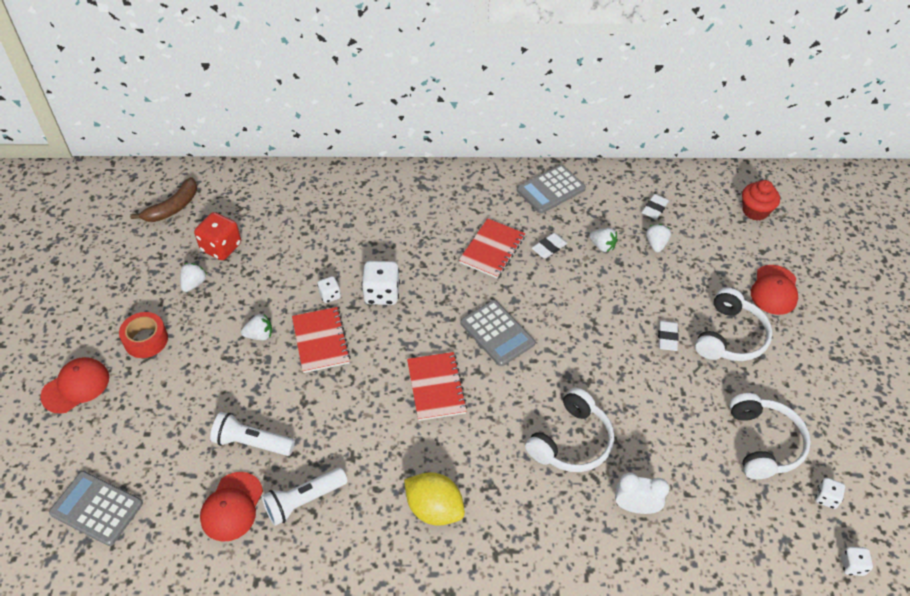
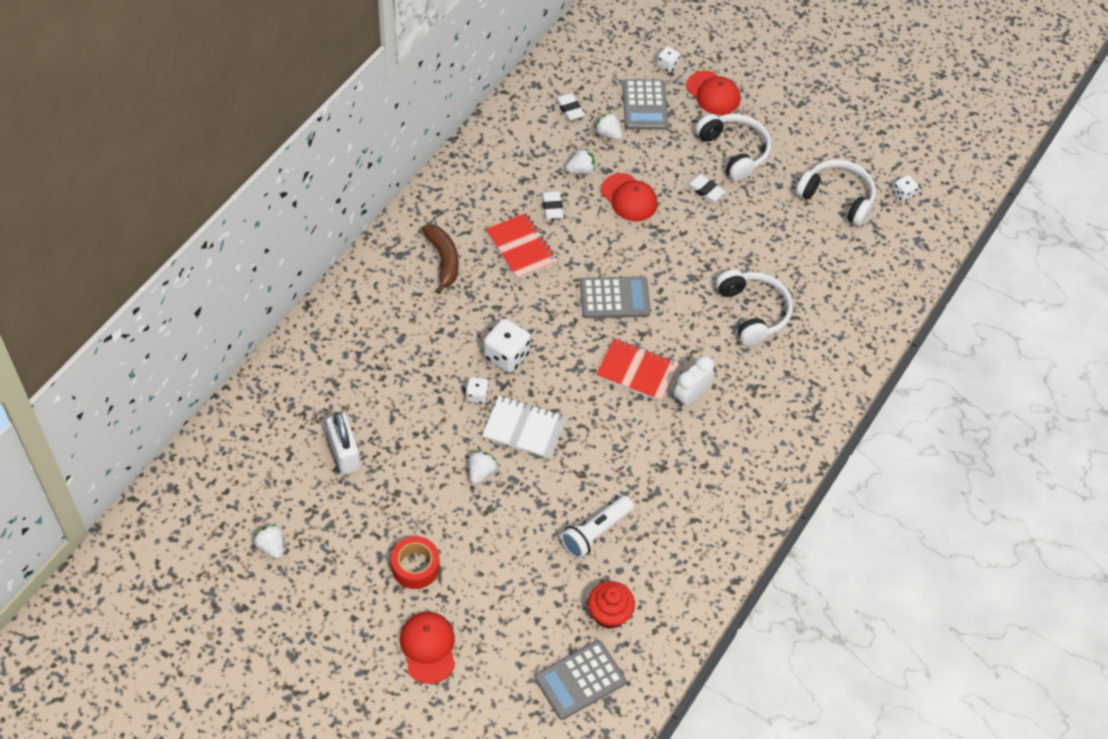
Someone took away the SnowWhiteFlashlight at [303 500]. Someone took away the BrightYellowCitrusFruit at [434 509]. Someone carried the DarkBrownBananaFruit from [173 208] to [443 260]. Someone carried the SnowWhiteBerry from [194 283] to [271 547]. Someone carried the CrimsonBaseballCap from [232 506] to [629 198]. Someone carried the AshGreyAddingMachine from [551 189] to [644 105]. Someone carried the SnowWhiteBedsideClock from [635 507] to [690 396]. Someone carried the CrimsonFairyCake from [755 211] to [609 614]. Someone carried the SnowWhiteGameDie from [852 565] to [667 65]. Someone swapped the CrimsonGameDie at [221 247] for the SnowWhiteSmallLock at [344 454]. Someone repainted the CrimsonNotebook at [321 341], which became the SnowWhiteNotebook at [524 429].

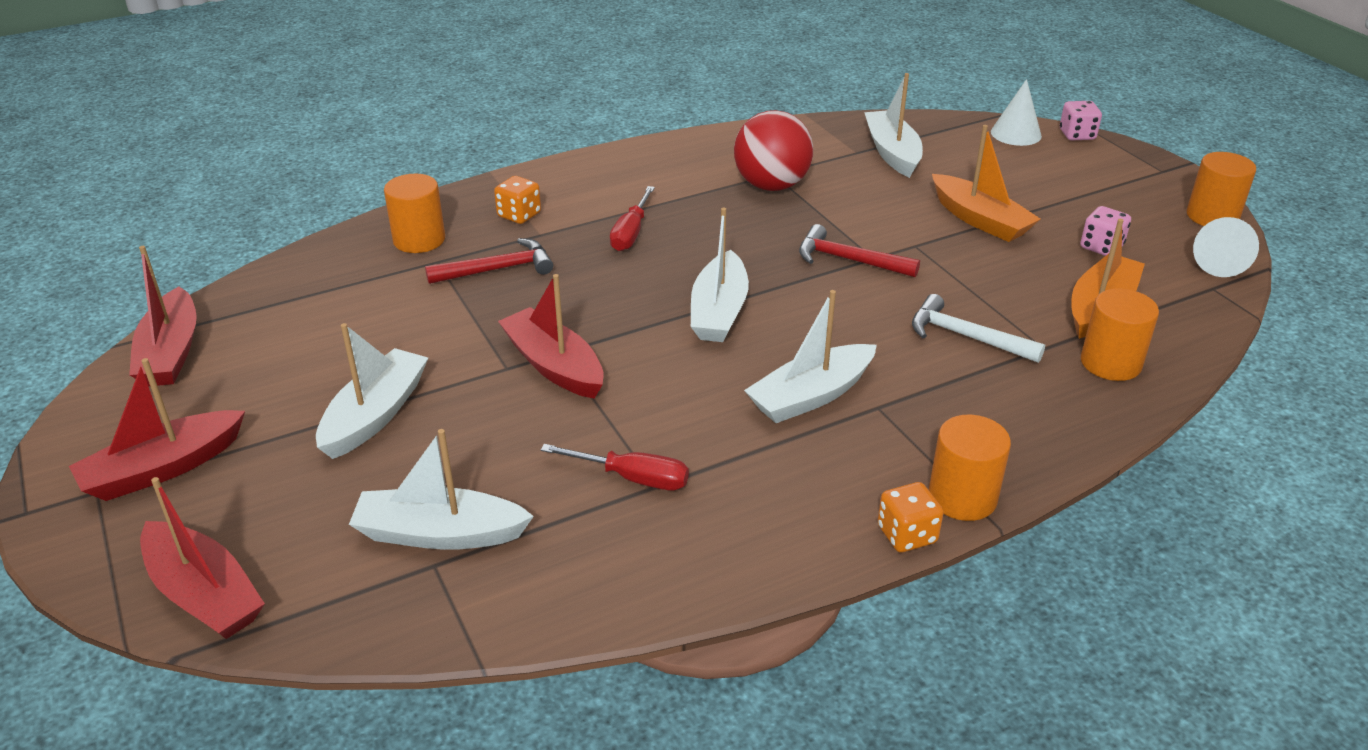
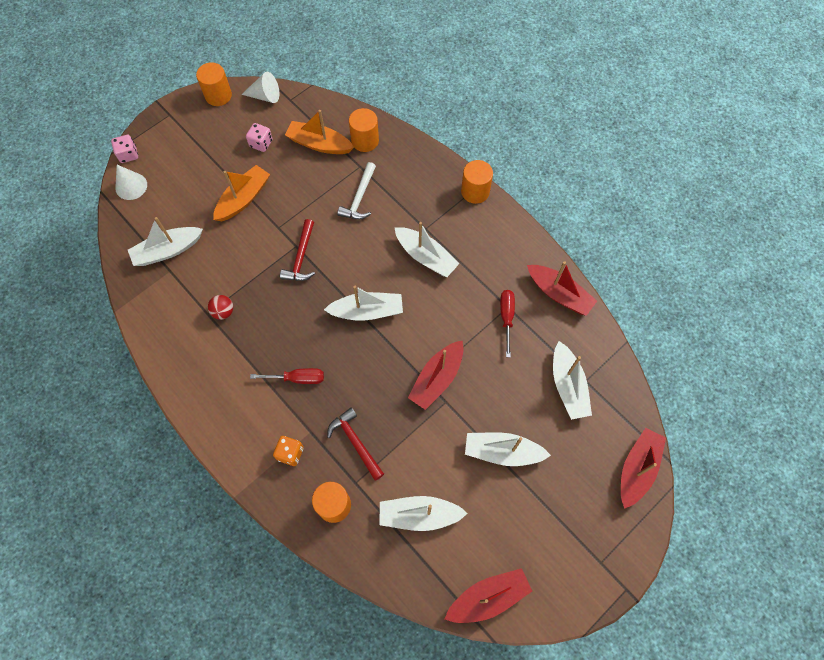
Someone took away the OrangeColouredGameDie at [906 535]. Someone put down the SnowWhiteSailboat at [419 515]. Someone carried the CrimsonSailboat from [163 468] to [559 294]. Someone scaled the CrimsonBall at [771 185] by 0.49.

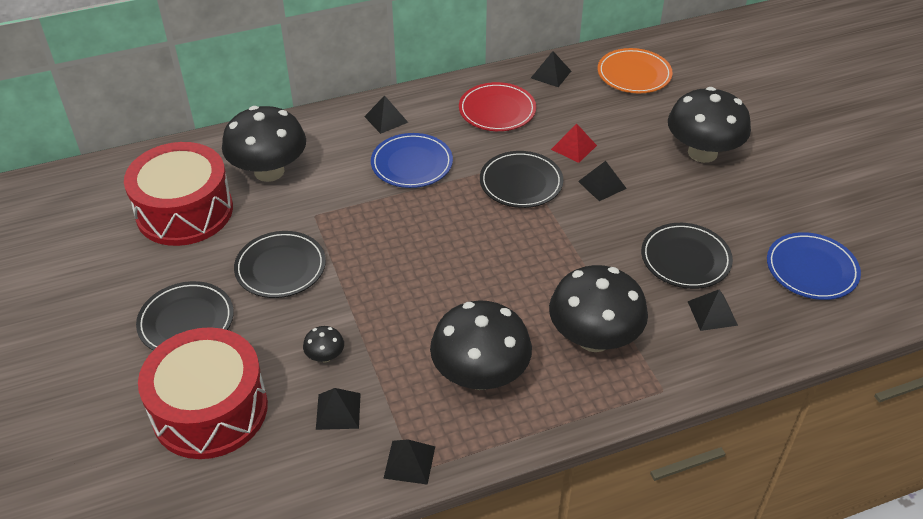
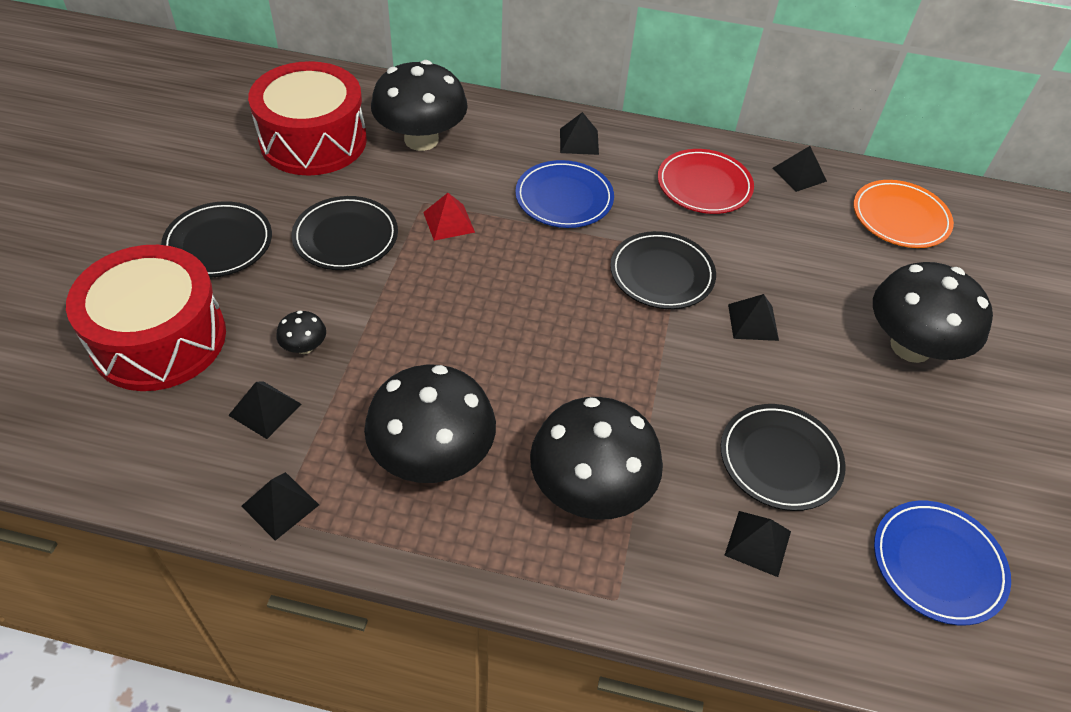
Someone carried the CrimsonPyramidShape from [573 147] to [449 222].

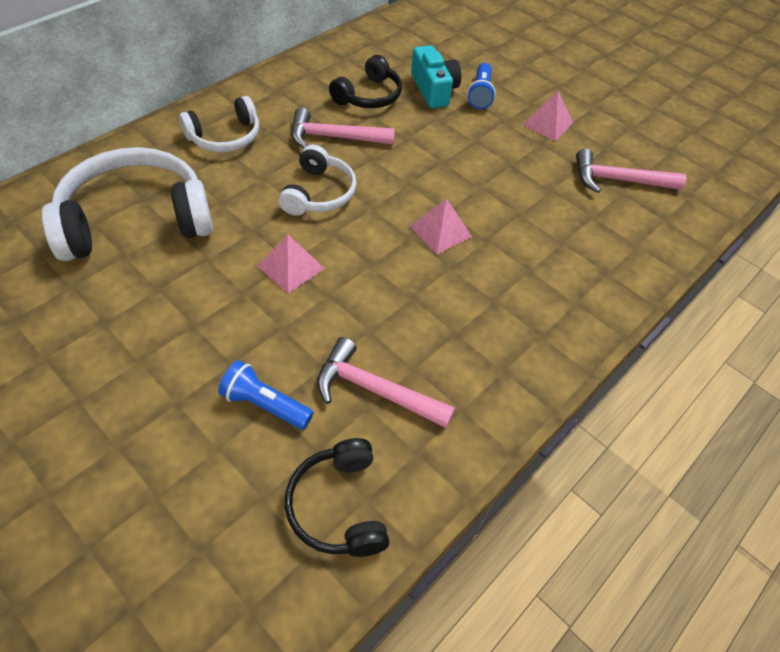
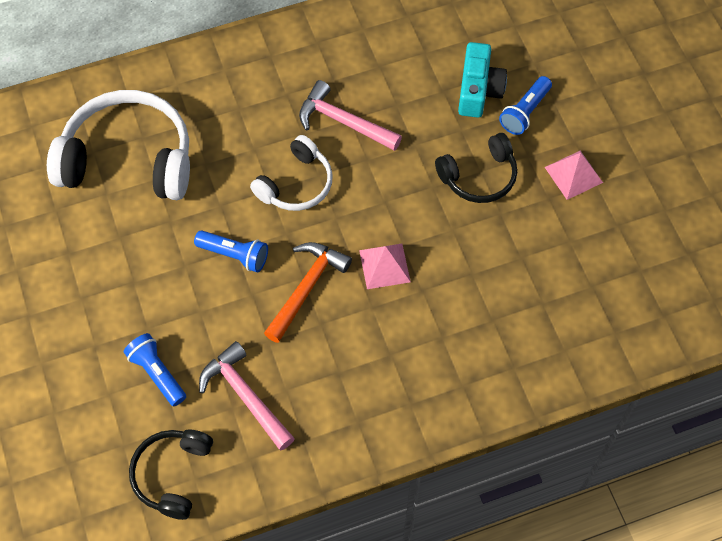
Someone took away the SnowWhiteOverEarHeadphones at [225 137]. Someone took away the PinkCarpenter'sHammer at [618 180]. Someone put down the OrangeColouredCarpenter'sHammer at [306 288]. Someone carried the JetBlackOverEarHeadphones from [369 96] to [479 176]. Someone swapped the PinkPyramidShape at [291 267] for the RoyalBlueFlashlight at [234 255].

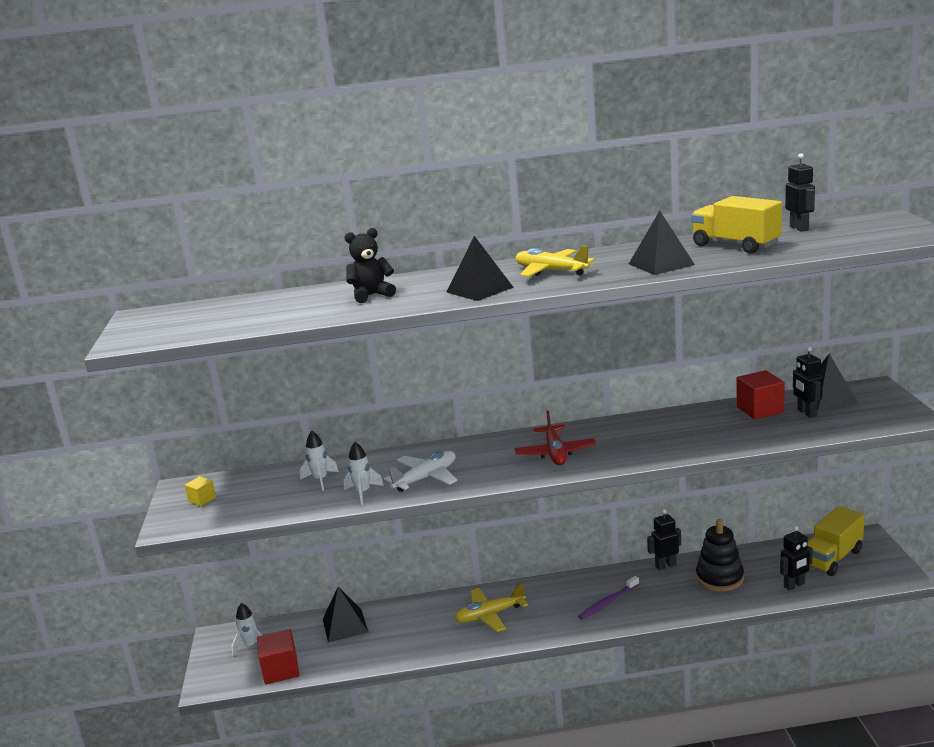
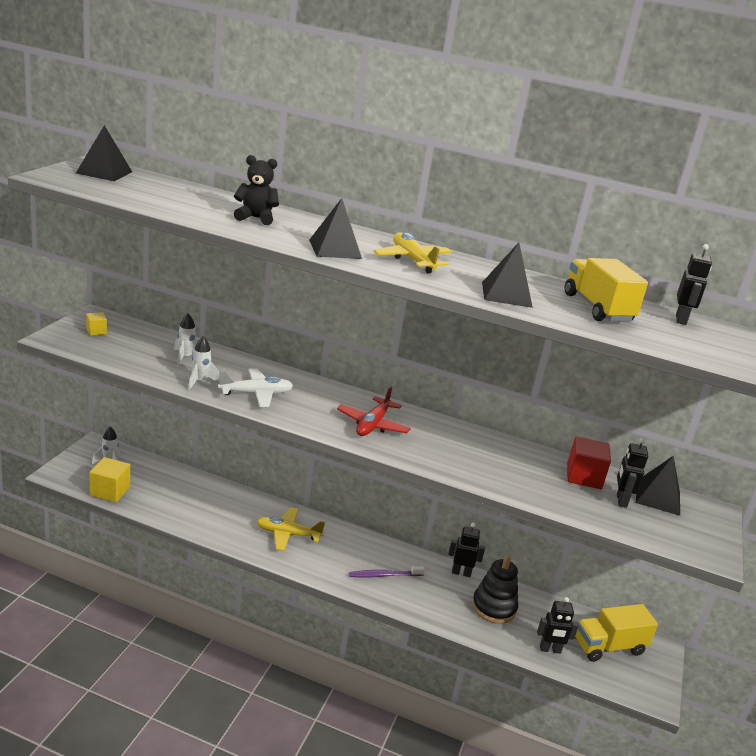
Someone carried the JetBlackPyramidShape from [345 625] to [104 172]. Someone repainted the CrimsonSolidCube at [281 670], which became the BrightYellowSolidCube at [110 491].

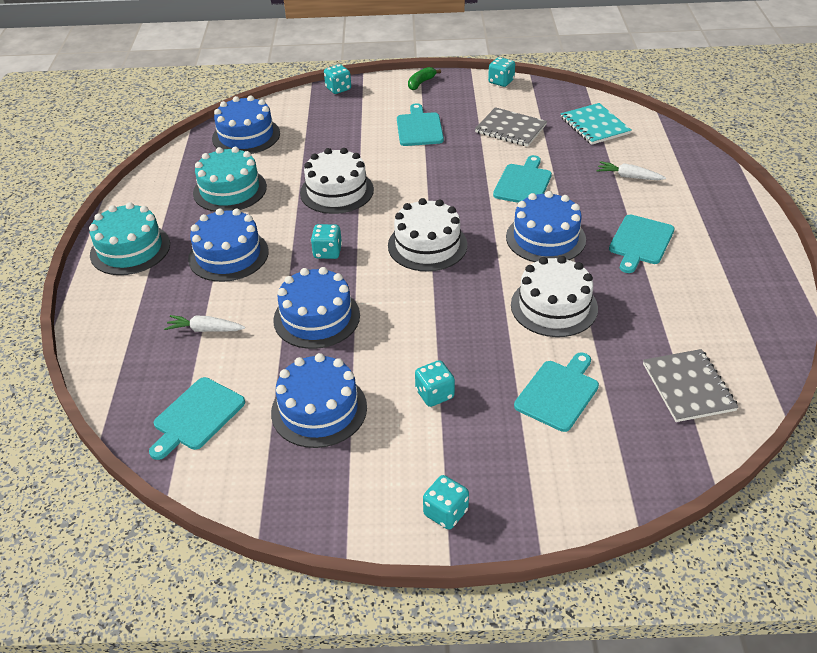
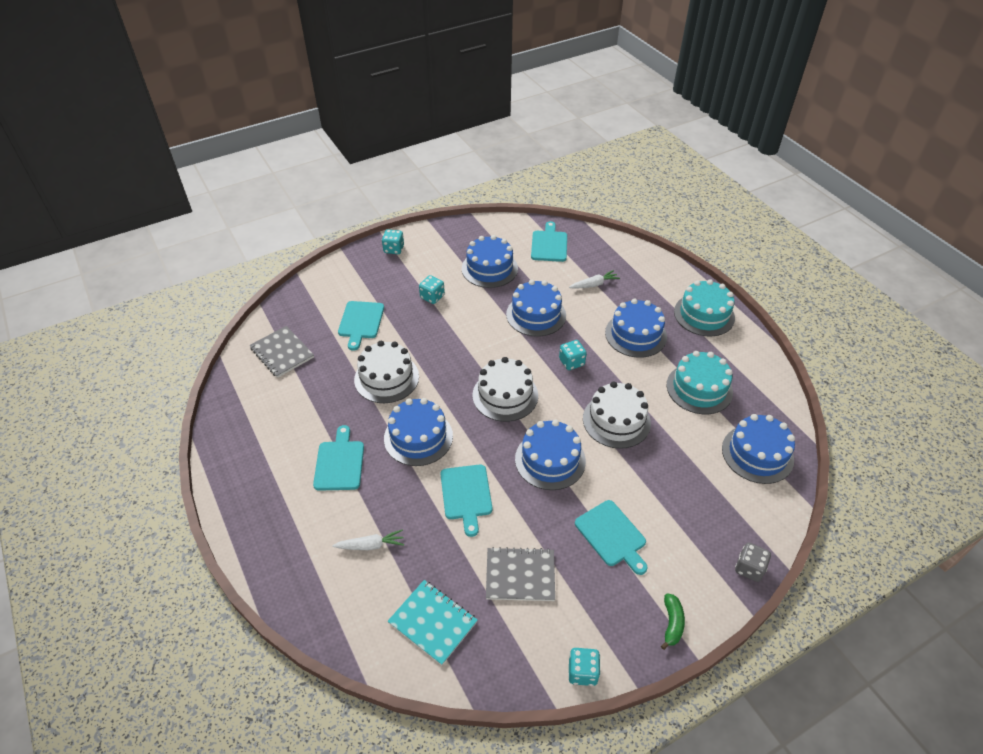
Someone put down the RoyalBlueGateau at [550 460]. Someone repainted the TealGameDie at [338 89], which became the AshGreyGameDie at [749 568].

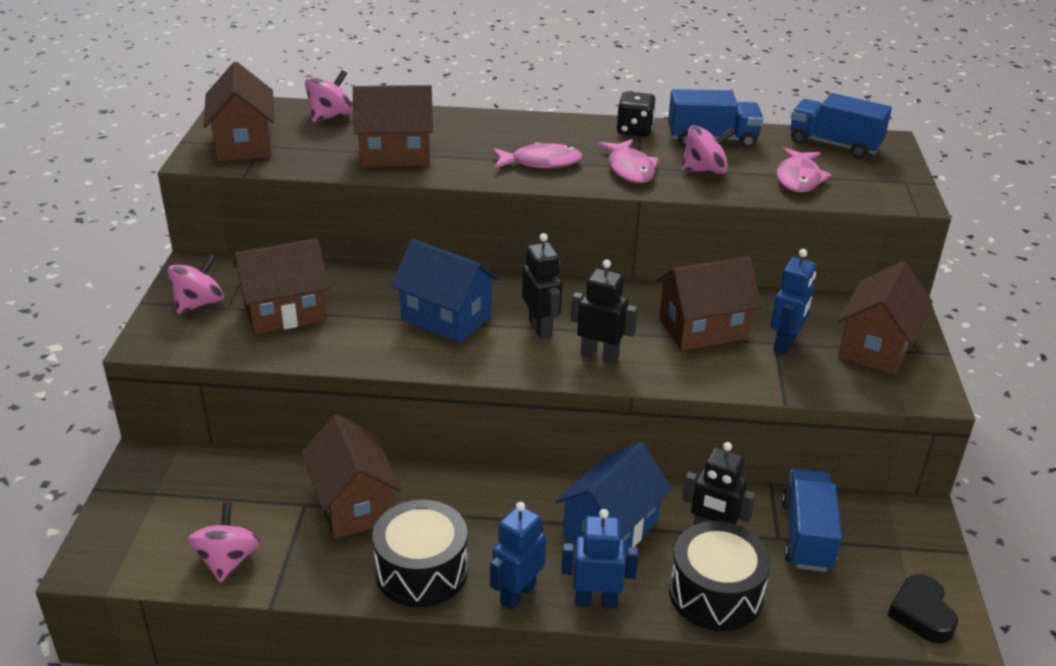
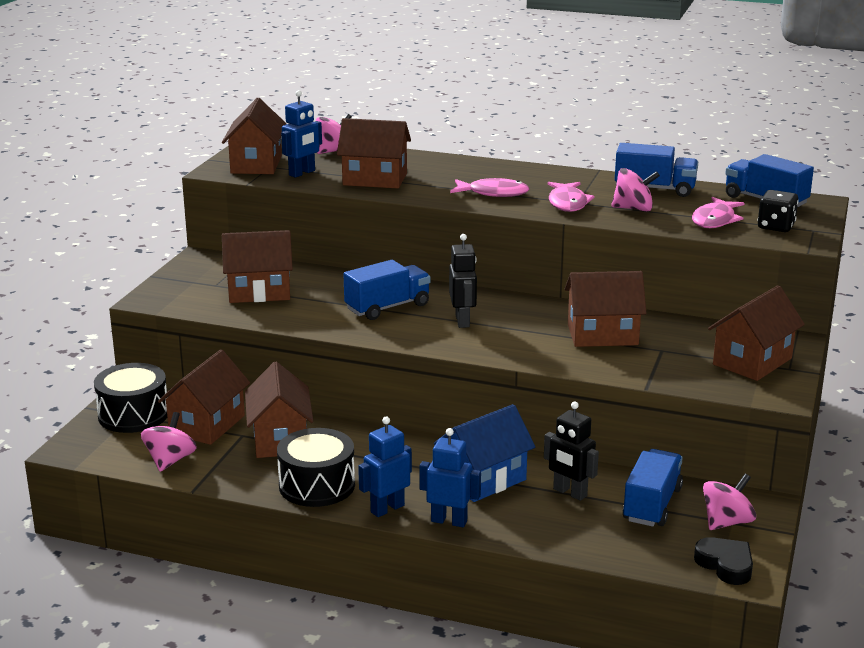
Someone took away the JetBlackRobot at [599 355]. Someone put down the DarkBrownToyHouse at [207 425]. Someone carried the PinkWhirligig from [199 303] to [726 522]. Someone carried the JetBlackGameDie from [634 130] to [776 226]. Someone carried the JetBlackSnareDrum from [715 593] to [133 415]. Someone carried the RoyalBlueRobot from [785 344] to [302 173]. Someone swapped the RoyalBlueToyHouse at [446 317] for the RoyalBlueLorry at [387 307]. Someone rotated the JetBlackHeartShape at [921 613] by 135 degrees clockwise.

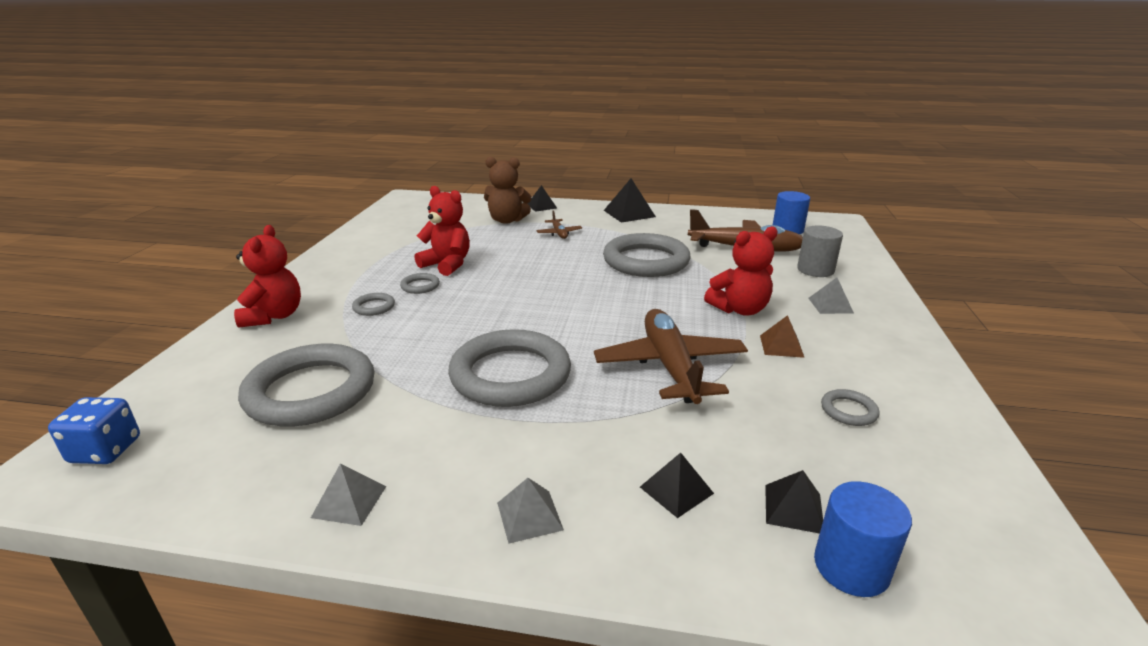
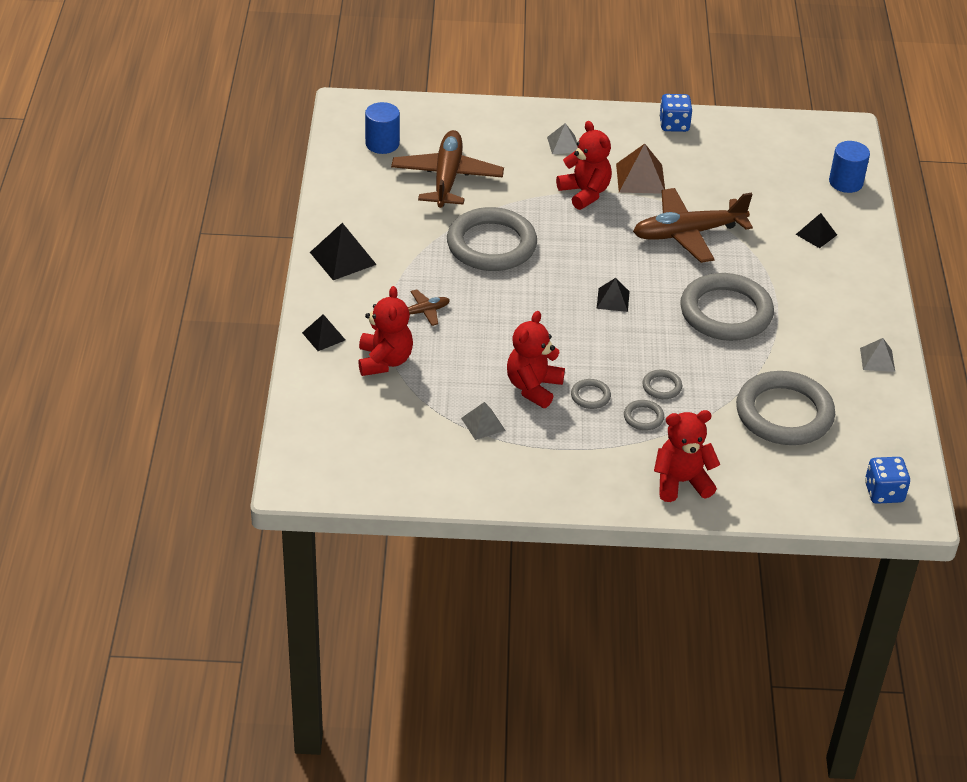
Someone took away the AshGreySolidCylinder at [815 270]. Someone put down the RoyalBlueGameDie at [674 125]. Someone carried the AshGreyPyramidShape from [529 516] to [483 424]. Someone carried the JetBlackPyramidShape from [793 508] to [613 299]. Someone carried the AshGreyHoop from [848 411] to [662 387]. Someone repainted the DarkBrownTeddy at [507 220], which became the CrimsonTeddy at [384 361]. Someone scaled the DarkBrownPyramidShape at [781 346] by 1.60.

